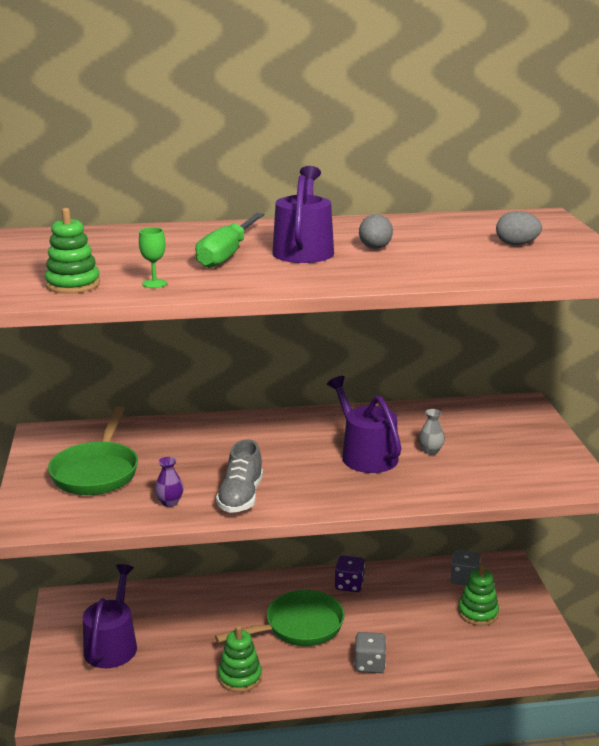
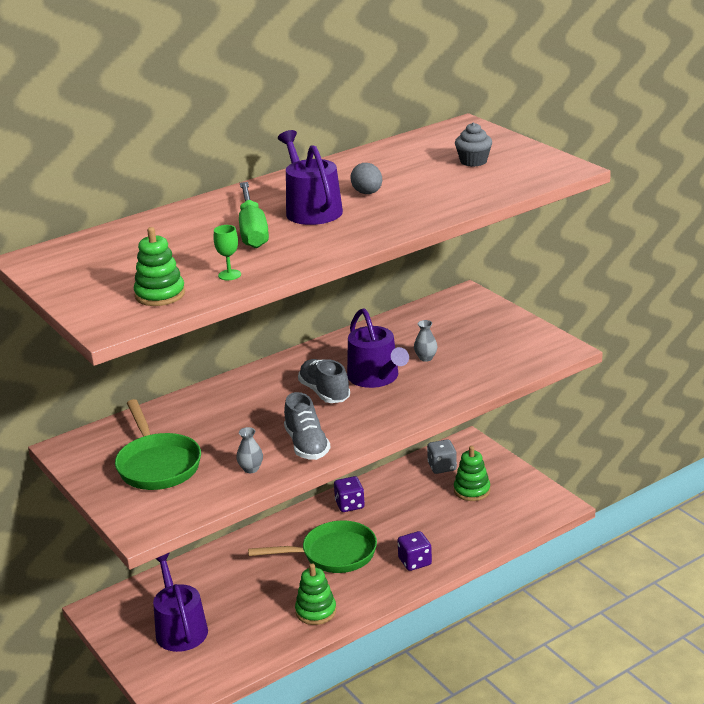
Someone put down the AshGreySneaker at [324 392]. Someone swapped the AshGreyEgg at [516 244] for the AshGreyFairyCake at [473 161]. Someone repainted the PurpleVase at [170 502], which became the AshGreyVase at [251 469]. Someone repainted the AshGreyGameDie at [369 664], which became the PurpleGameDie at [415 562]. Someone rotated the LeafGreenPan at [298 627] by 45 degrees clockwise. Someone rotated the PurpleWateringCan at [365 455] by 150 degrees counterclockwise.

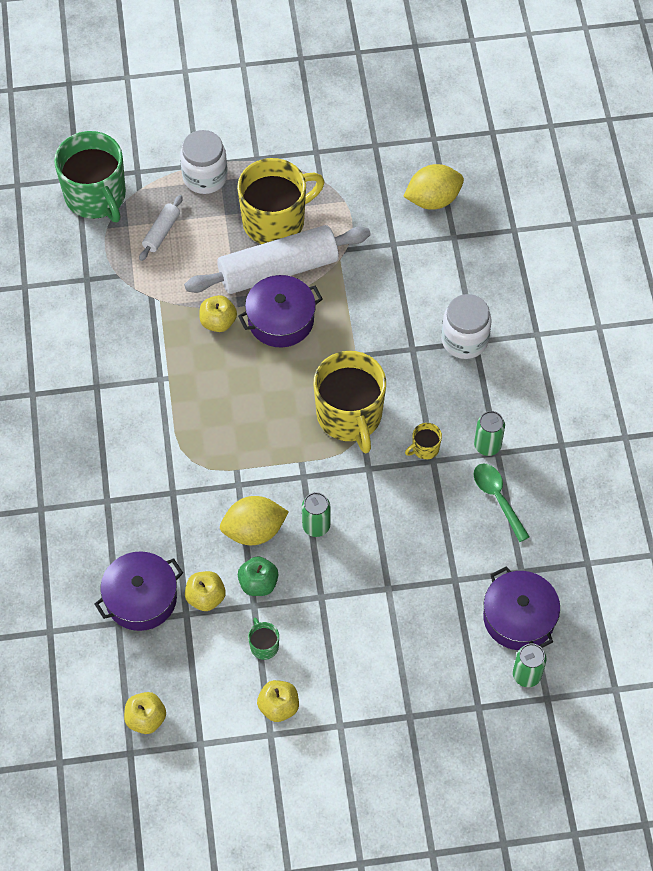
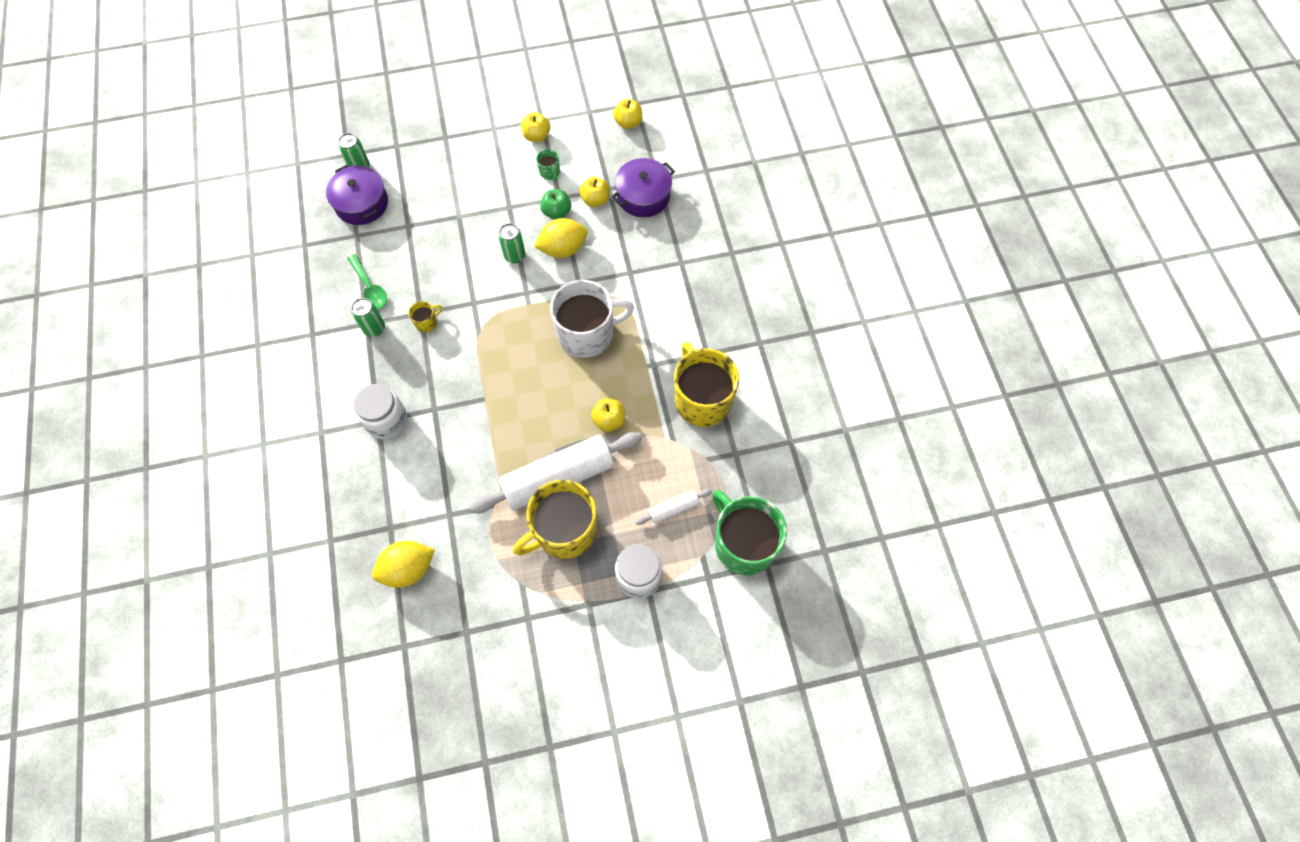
Someone took away the PurplePot at [281 320]. Someone put down the SnowWhiteCoffeeMug at [587 334]. Someone carried the BrightYellowCoffeeMug from [349 416] to [702 400]. Someone rotated the SnowWhiteDoughRoller at [161 232] by 45 degrees clockwise.

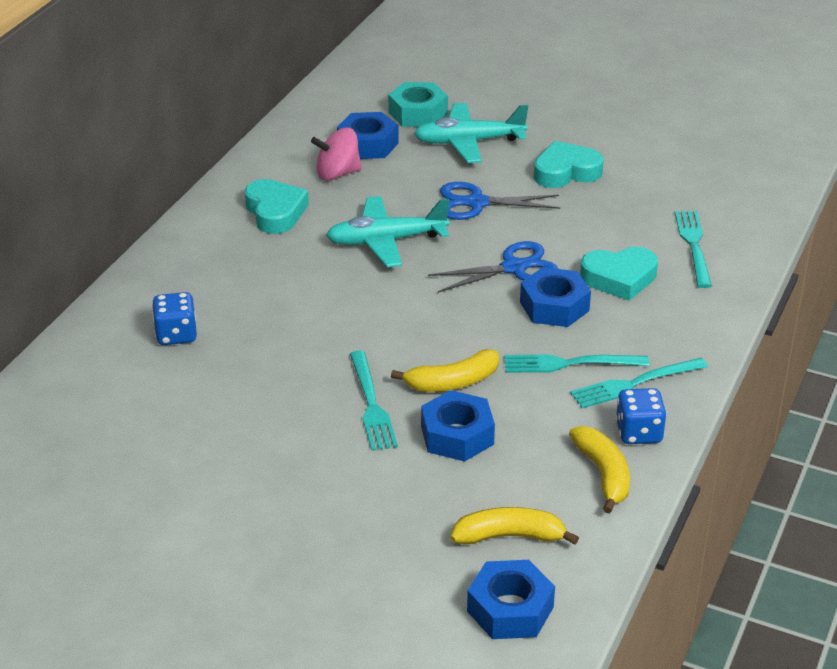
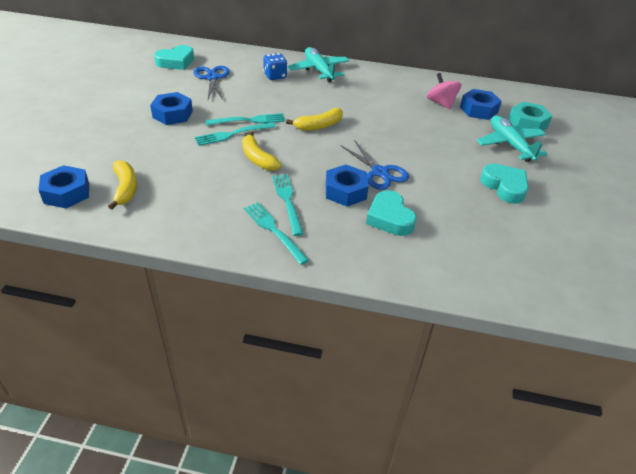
Someone took away the RoyalBlueGameDie at [638 433]. Someone carried the TealHeartShape from [275 212] to [176 62]. Someone carried the TealToyPlane from [386 241] to [319 70]. Someone carried the RoyalBlueHexNut from [457 435] to [172 114]. Someone carried the RoyalBlueShears from [476 203] to [212 78]. Someone carried the BrightYellowBananaFruit from [603 474] to [318 126]. Someone carried the TealTableFork from [693 245] to [249 120].

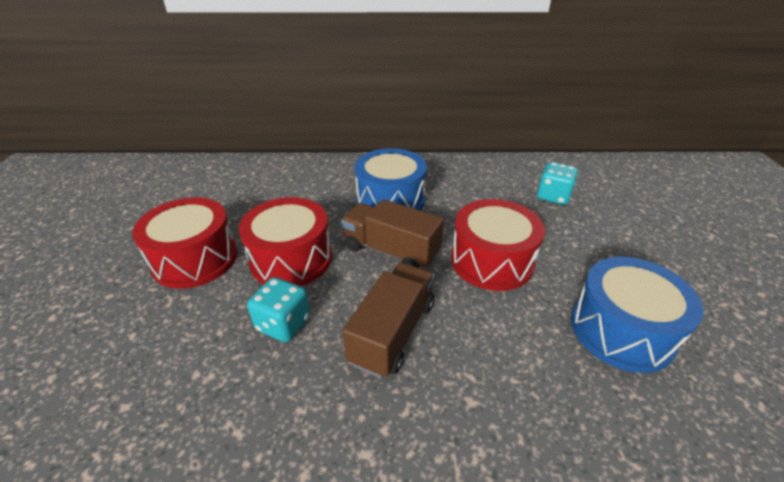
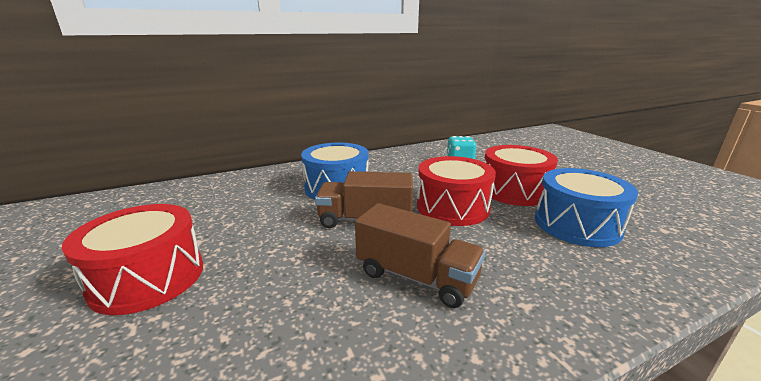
Someone took away the TealGameDie at [283 324]. Someone carried the CrimsonSnareDrum from [291 259] to [514 191]. Someone rotated the DarkBrownLorry at [393 332] by 120 degrees clockwise.

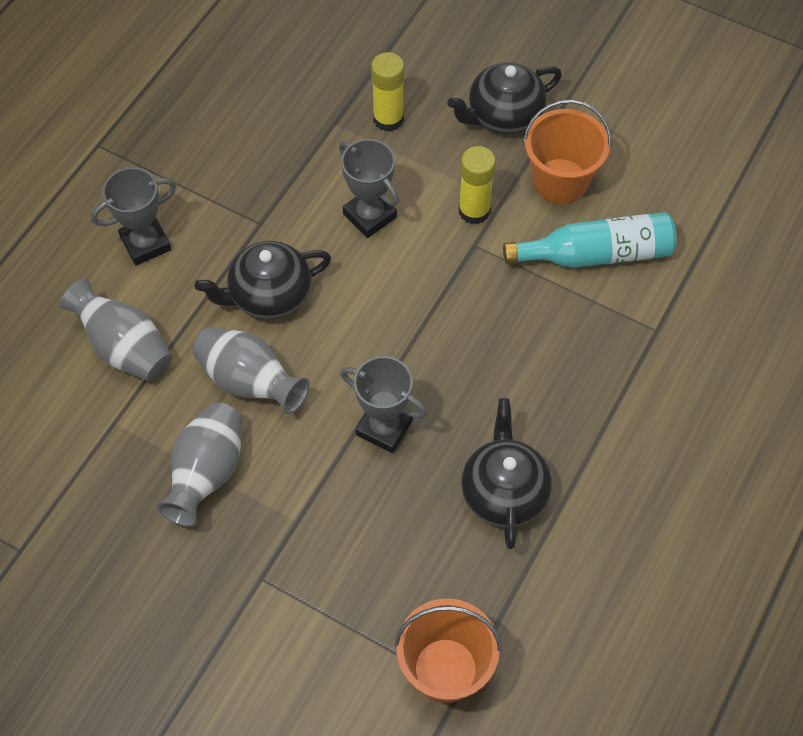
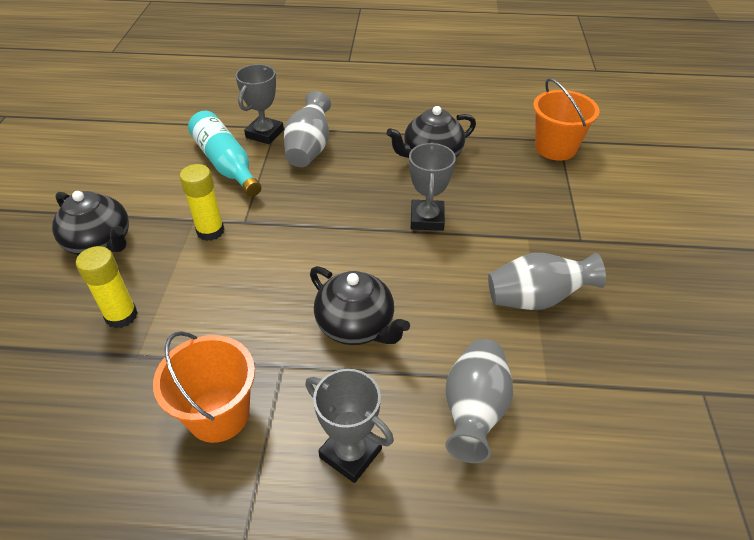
Someone carried the AshGreyVase from [249 382] to [309 149]. Someone carried the AshGreyPrizeCup from [370 215] to [264 134]. Someone carried the OrangeColouredSandBucket from [560 181] to [218 414].

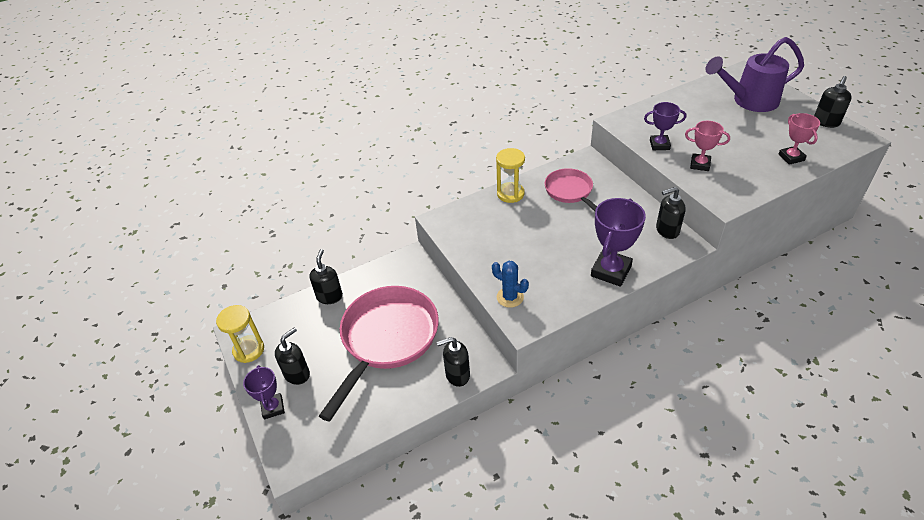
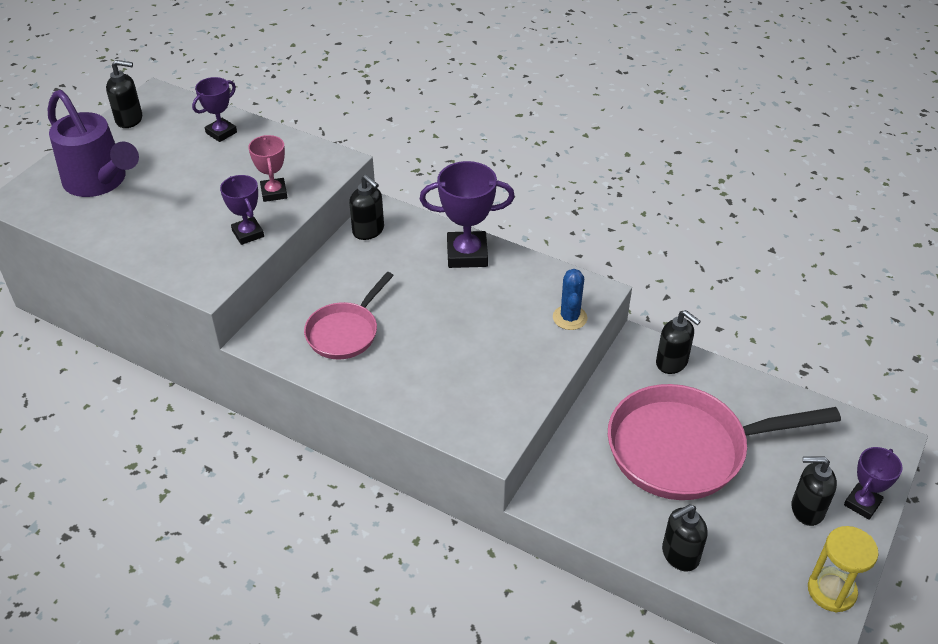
Someone took away the BrightYellowSandglass at [510 194]. Someone repainted the PinkPrizeCup at [791 157], which became the PurplePrizeCup at [221 133].

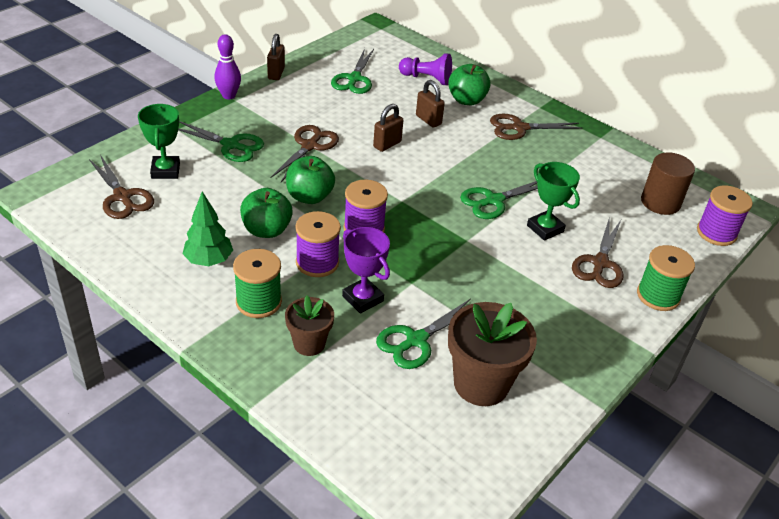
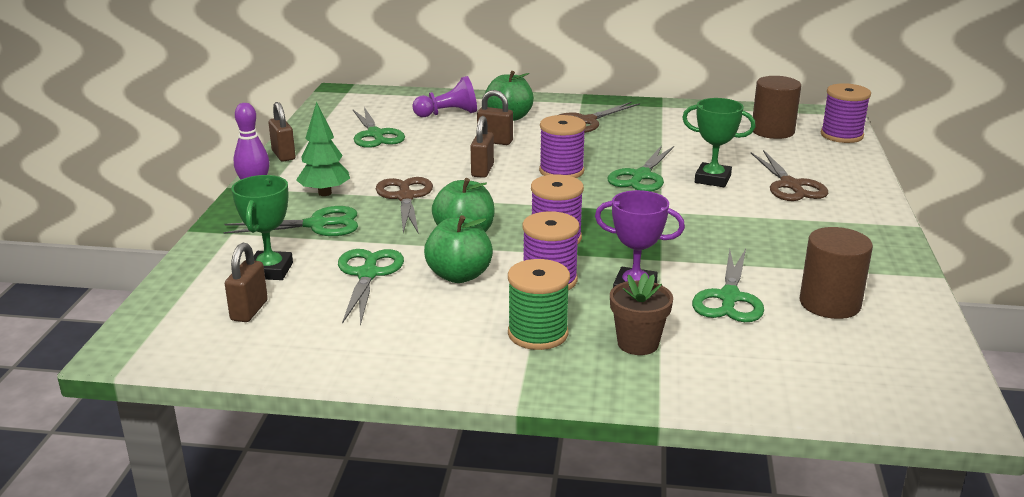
Someone took away the LeafGreenBobbin at [658 296]. Someone put down the LeafGreenShears at [368 274]. Someone put down the PurpleBobbin at [561 171]. Someone carried the LeafGreenFirTree from [209 261] to [325 193]. Someone swapped the DarkBrownShears at [122 197] for the DarkBrownSmallLock at [249 311]. Someone swapped the DarkBrownPlantPot at [481 384] for the DarkBrownSolidCylinder at [830 303]. Someone rotated the LeafGreenPrizeCup at [165 171] by 45 degrees clockwise.

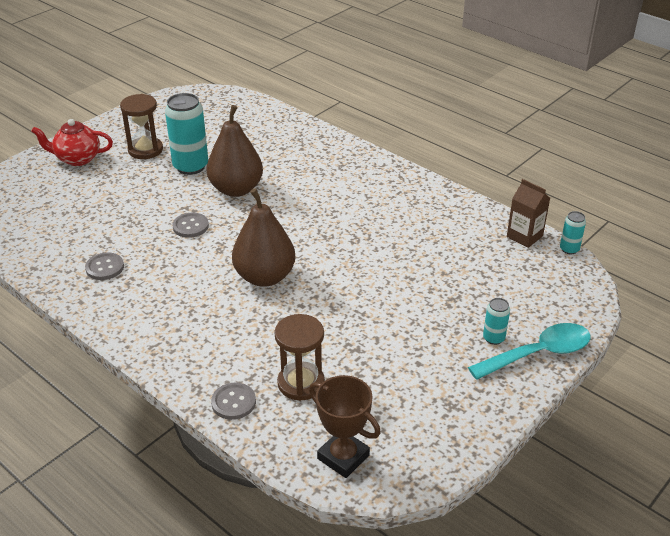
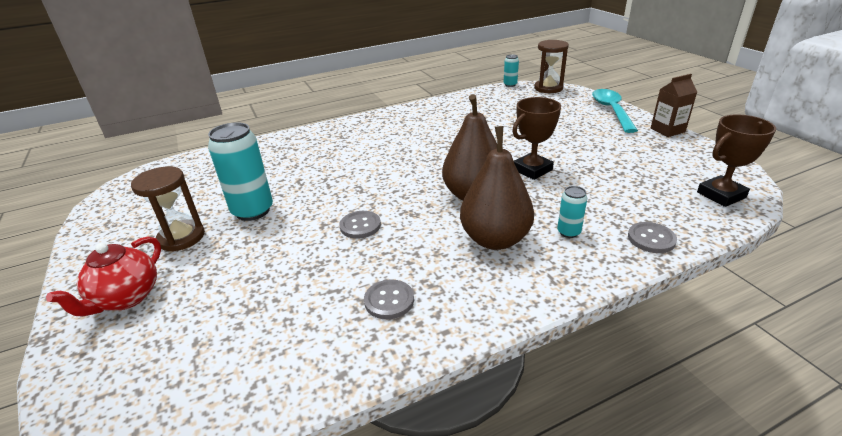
Someone put down the DarkBrownPrizeCup at [532 170]. Someone carried the DarkBrownToyPear from [236 189] to [495 239]. Someone carried the DarkBrownSandglass from [301 383] to [548 88]. Someone carried the TealSodaCan from [493 338] to [568 232]. Someone carried the DarkBrownCarton from [524 236] to [667 130].

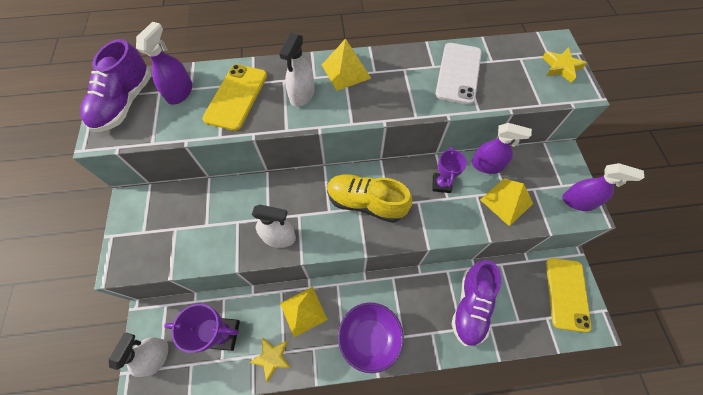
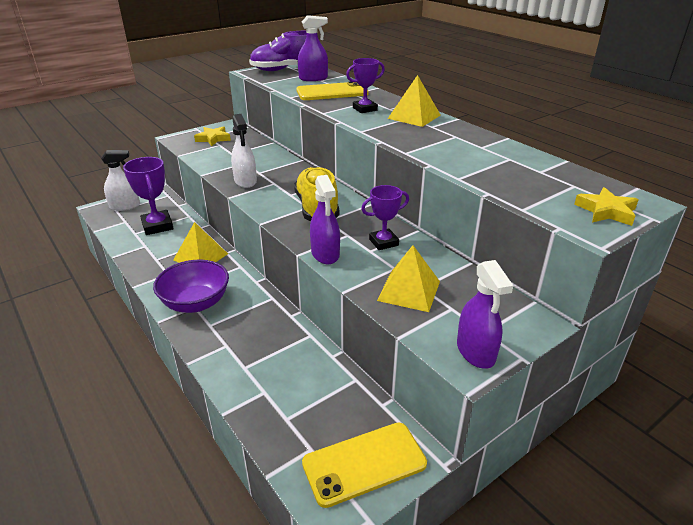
Someone took away the SnowWhiteMobilePhone at [458 73]. Someone took away the PurpleSneaker at [470 306]. Someone carried the BrightYellowStar from [272 358] to [213 139]. Someone carried the PurpleSprayBottle from [486 165] to [325 254]. Someone swapped the SnowWhiteSprayBottle at [302 95] for the PurplePrizeCup at [365 109].

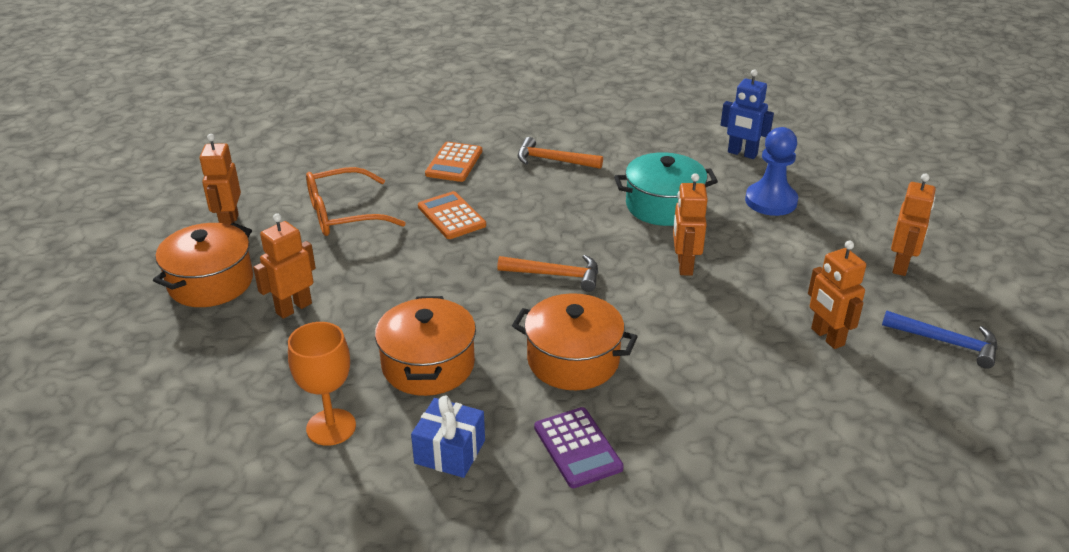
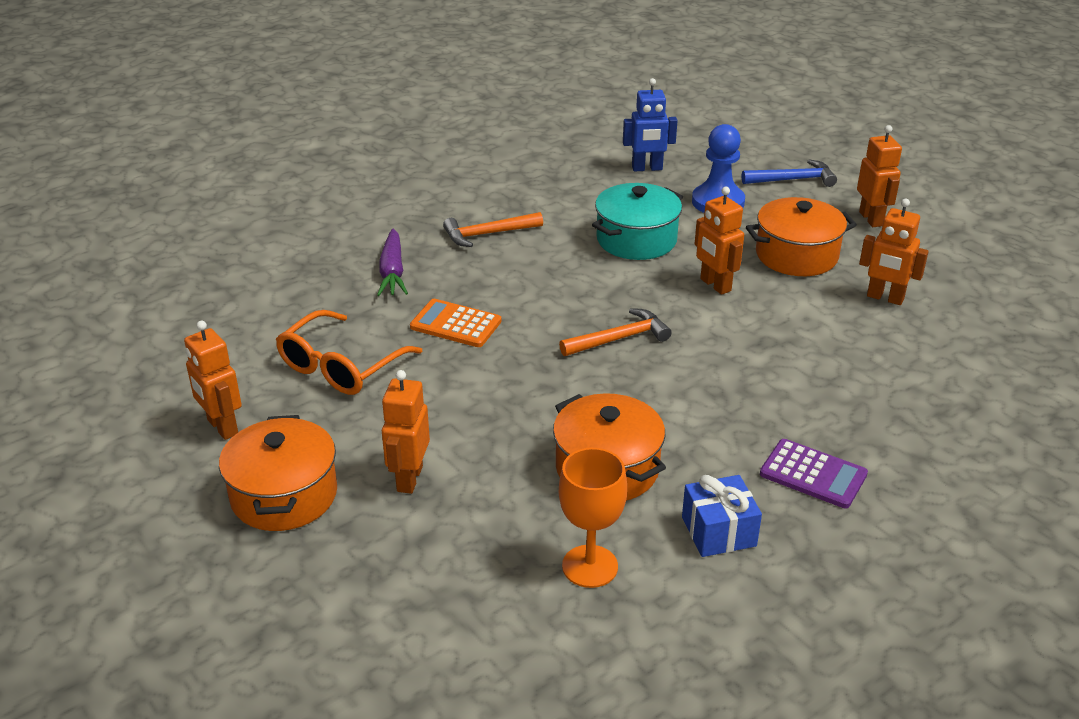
Someone carried the OrangeColouredPot from [573 360] to [796 255]. Someone carried the RoyalBlueCarpenter'sHammer from [946 342] to [792 180]. Someone swapped the OrangeColouredAddingMachine at [454 163] for the PurpleRootVegetable at [392 272].

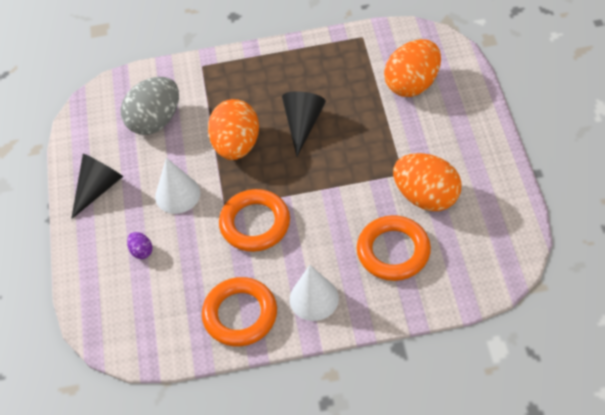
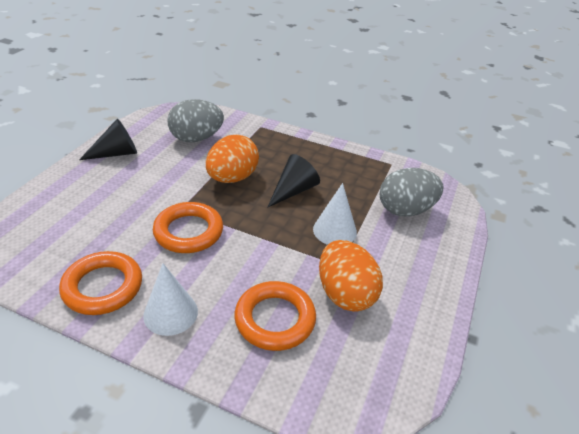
Someone took away the PurpleEgg at [141 251]. Someone carried the SnowWhiteSolidCone from [177 194] to [334 230]. Someone repainted the OrangeColouredEgg at [412 84], which became the AshGreyEgg at [405 210].

